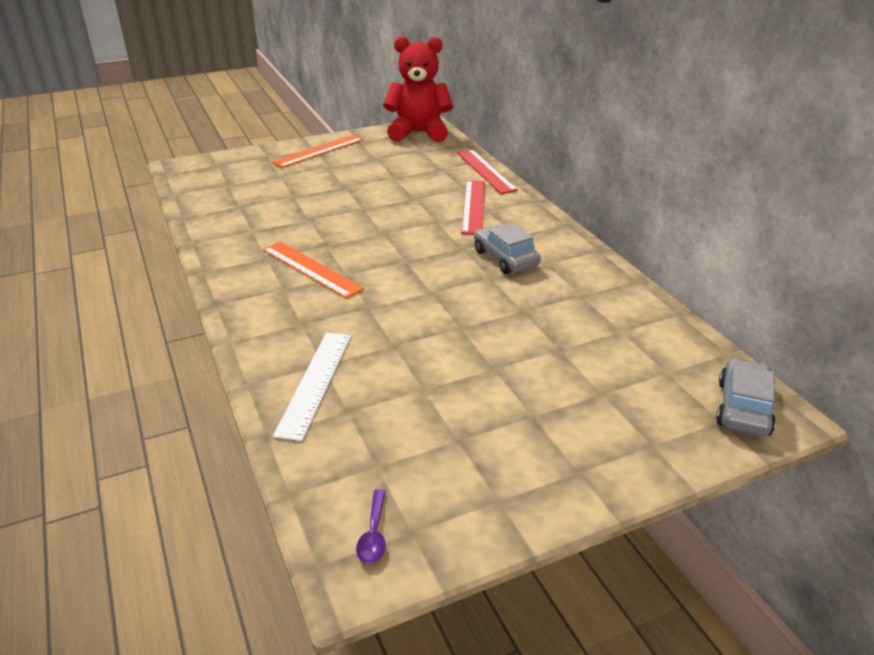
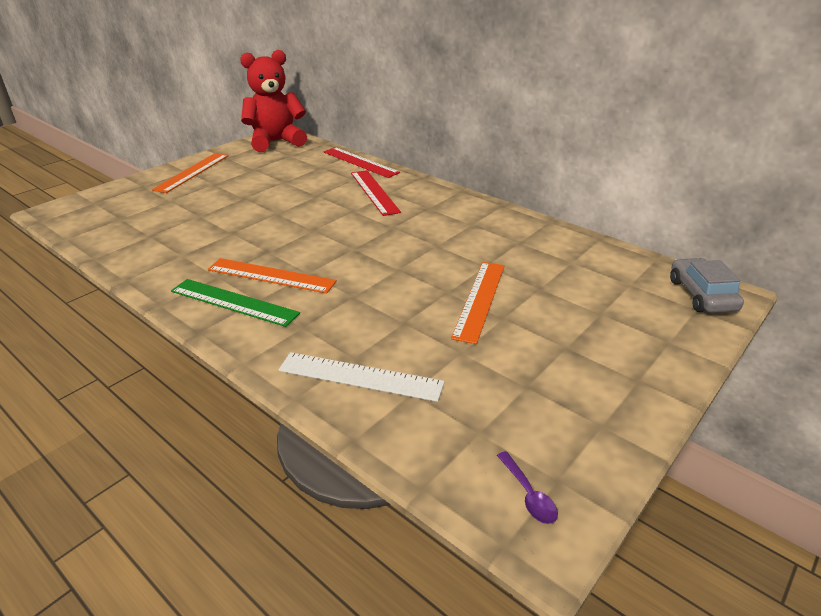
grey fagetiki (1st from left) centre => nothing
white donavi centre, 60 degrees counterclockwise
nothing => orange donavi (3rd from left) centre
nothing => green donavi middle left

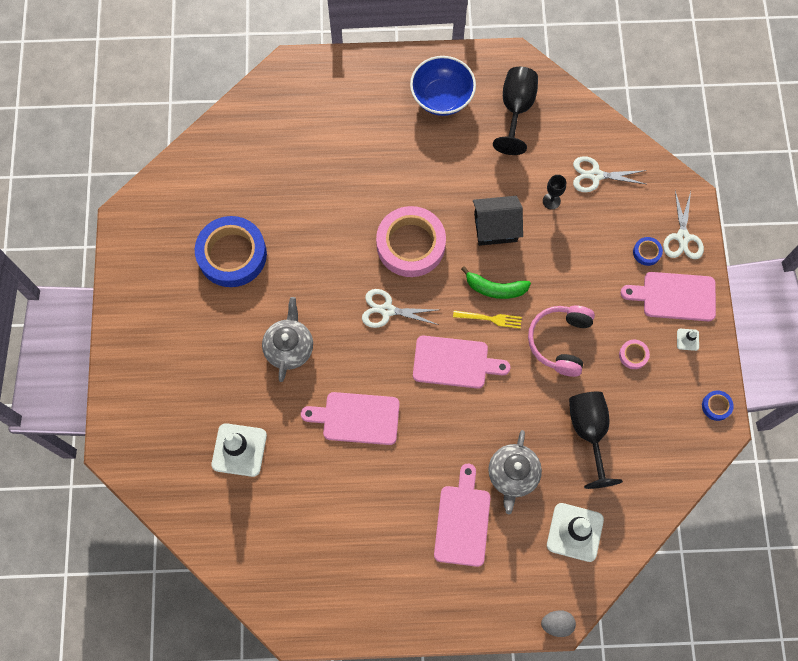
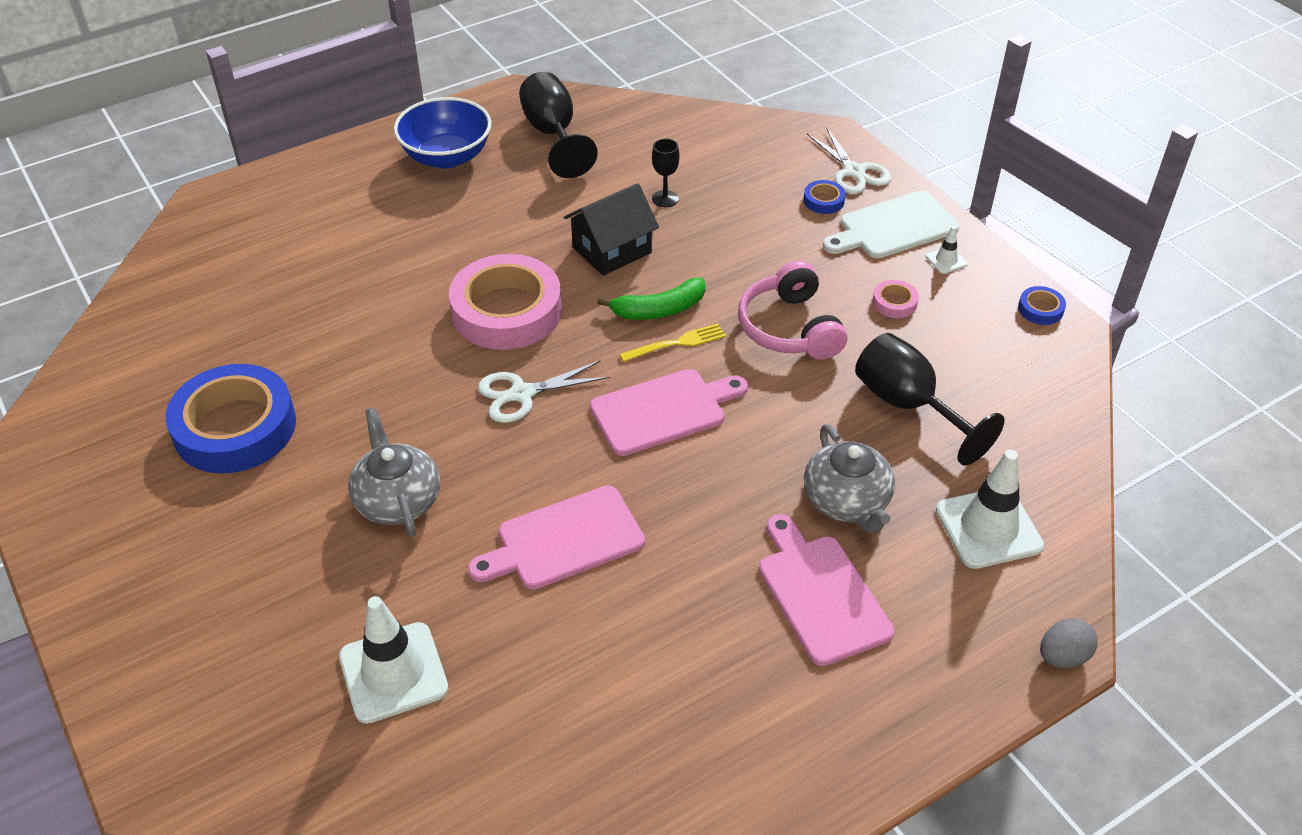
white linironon (2nd from left) top right => nothing
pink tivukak (4th from left) middle right => white tivukak top right

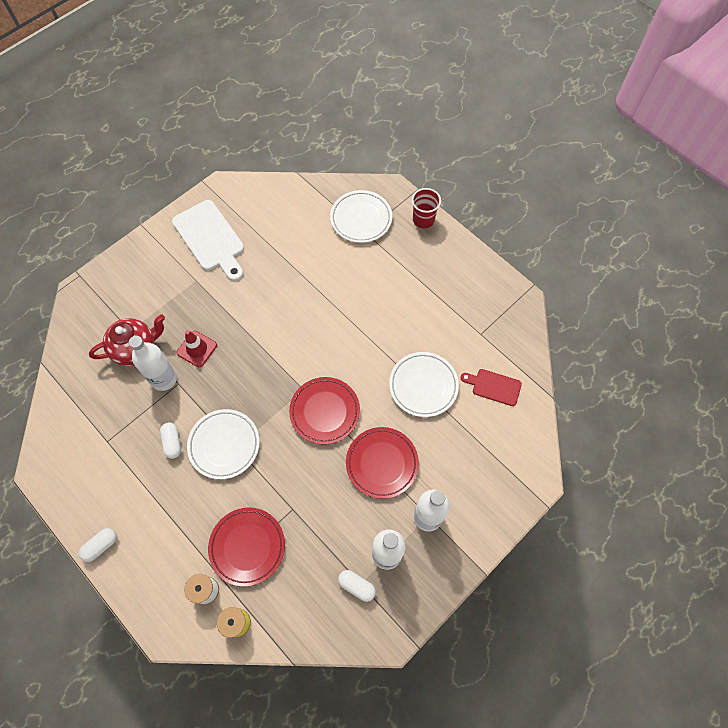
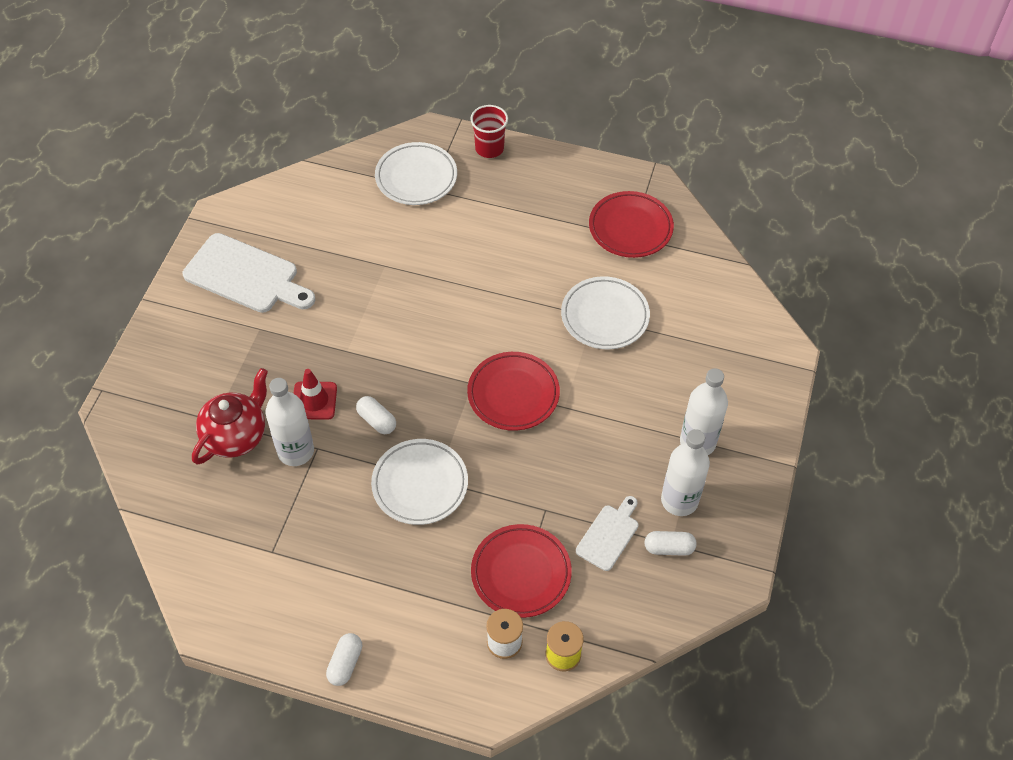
red tivukak middle right => nothing
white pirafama (2nd from left) middle left => white pirafama (2nd from left) centre, move
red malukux (3rd from left) centre => red malukux (3rd from left) top centre, move
nothing => white tivukak (2nd from left) bottom centre

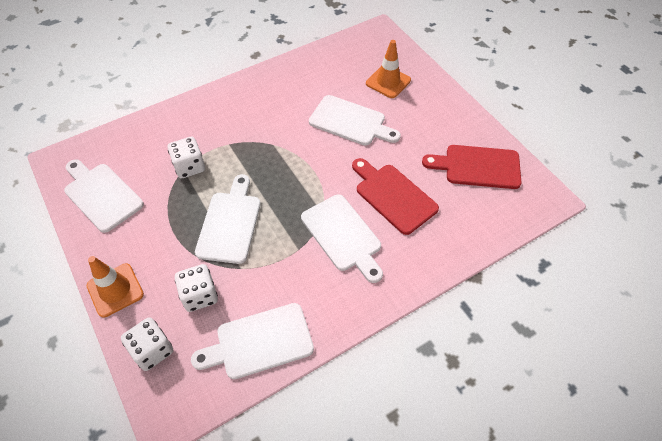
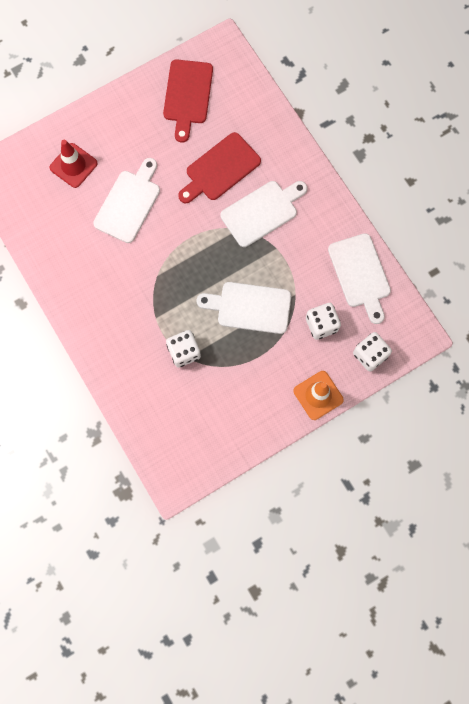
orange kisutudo (2nd from left) top centre => red kisutudo top left
white tivukak (1st from left) middle left => nothing

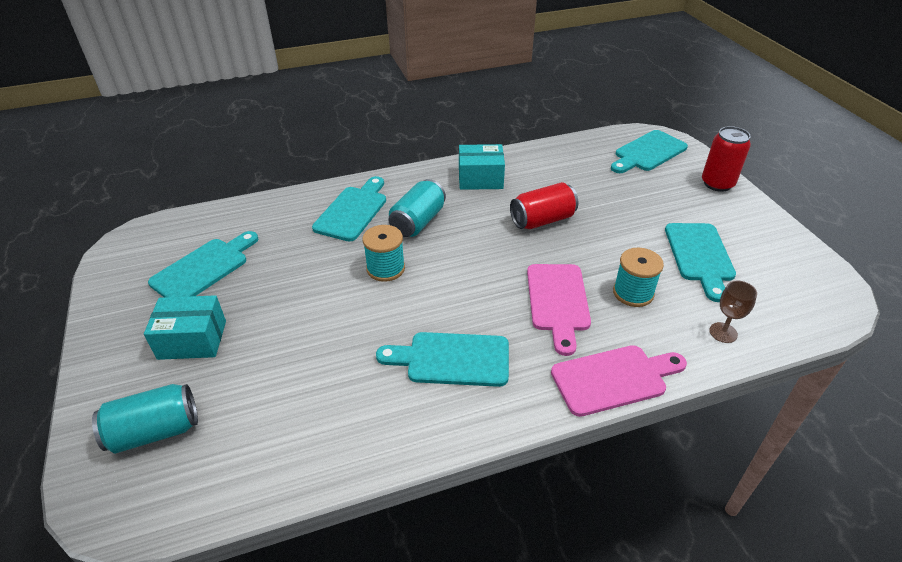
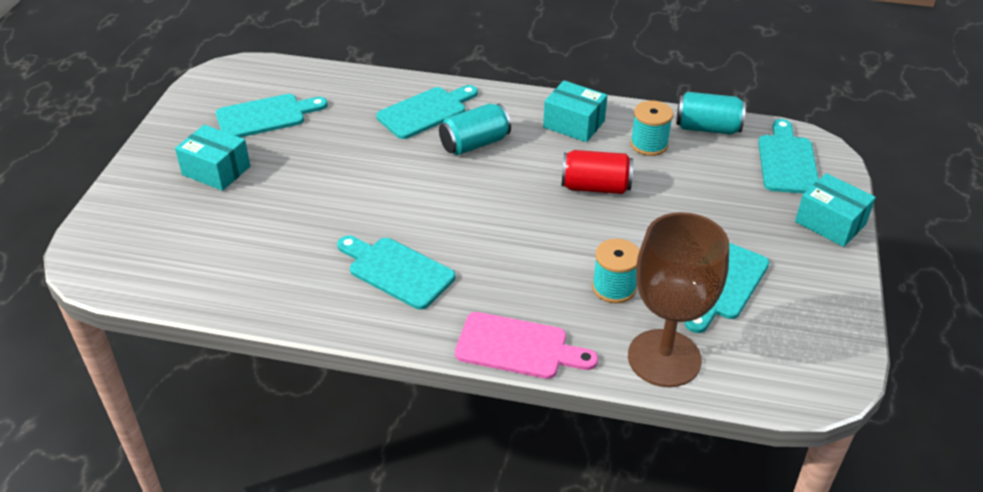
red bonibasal (2nd from left) top right => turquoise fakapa (3rd from left) middle right
turquoise tivukak (4th from left in the first image) top right => turquoise tivukak (5th from left) top right, 105 degrees clockwise
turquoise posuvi (1st from left in the first image) centre => turquoise posuvi (2nd from left) top centre, move
pink tivukak (1st from left) centre => nothing
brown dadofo middle right, x2.48
turquoise bonibasal (1st from left in the first image) bottom left => turquoise bonibasal (2nd from left) top right, move

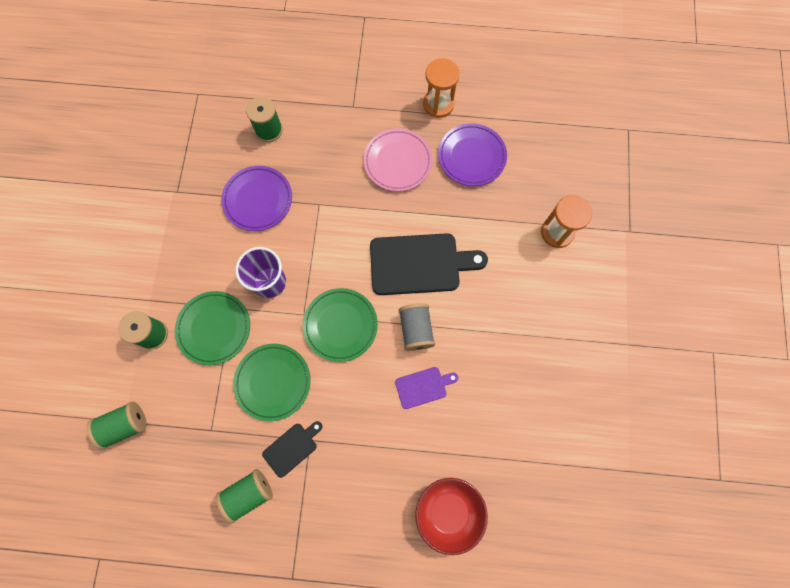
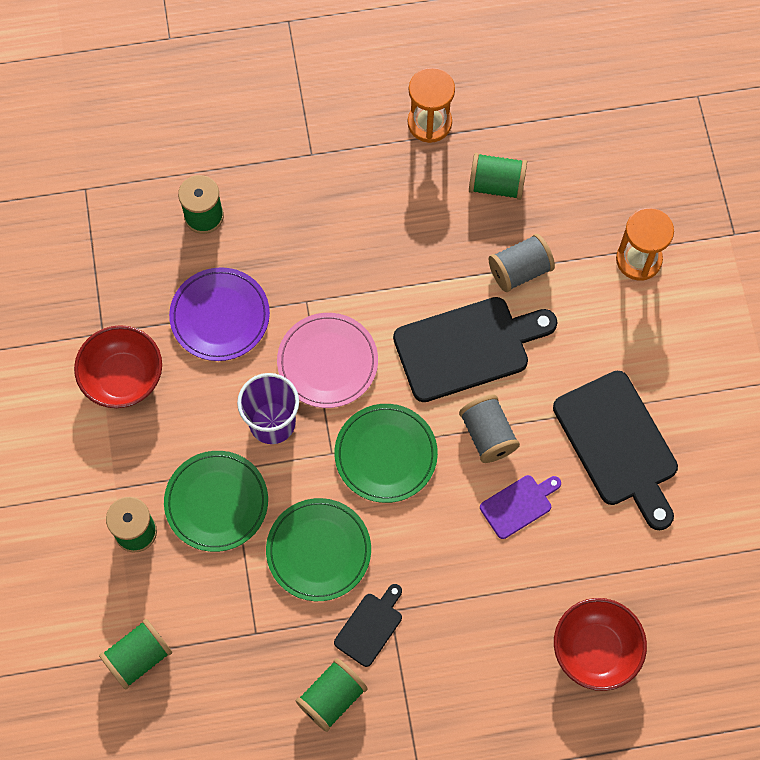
purple malukux (2nd from left) top centre => green posuvi (5th from left) top centre
pink malukux top centre => pink malukux centre, move
nothing => grey posuvi (2nd from left) middle right
nothing => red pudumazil (1st from left) middle left
nothing => black tivukak (3rd from left) middle right

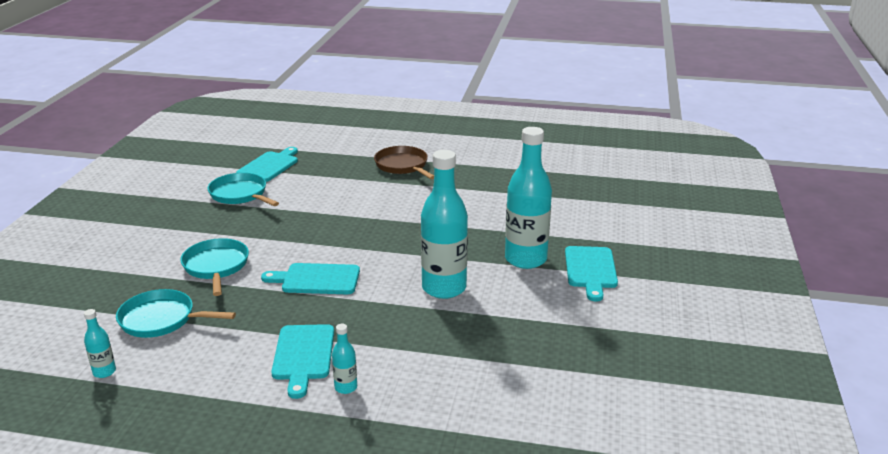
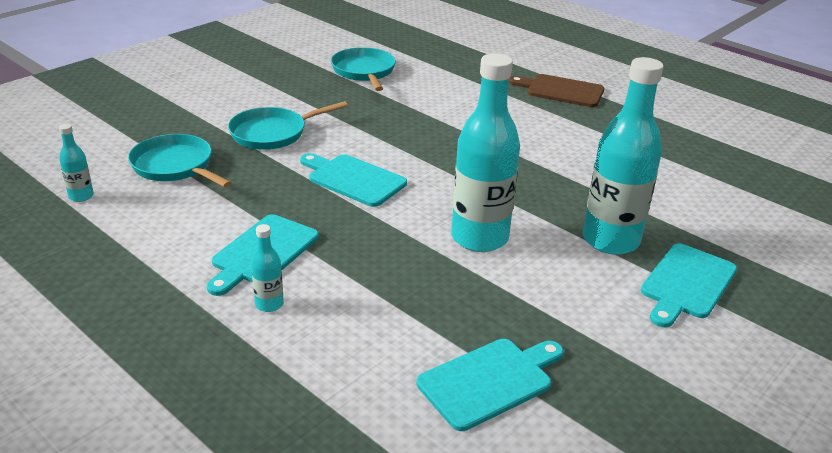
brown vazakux centre => brown tivukak top right
turquoise tivukak (1st from left in the first image) middle left => turquoise tivukak (3rd from left) bottom centre, move
turquoise vazakux (2nd from left) middle left => turquoise vazakux (2nd from left) top centre, 135 degrees counterclockwise

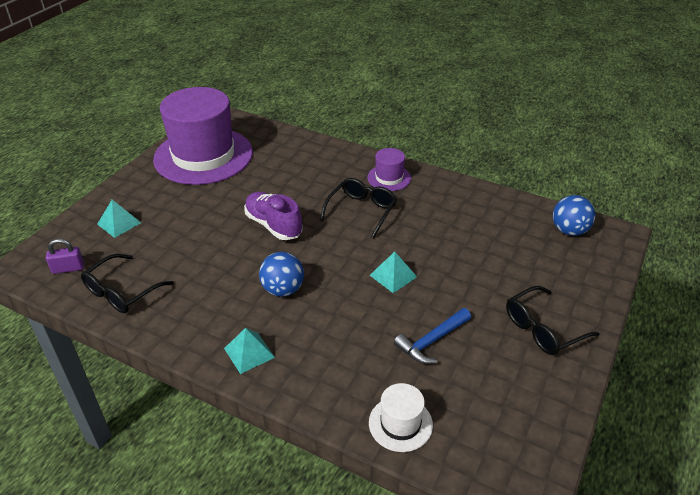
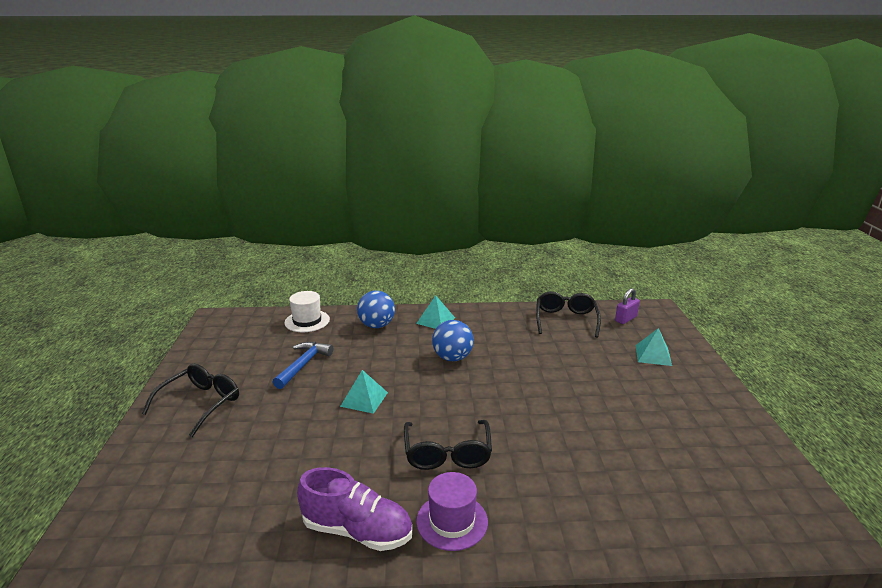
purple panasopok (1st from left) top left => nothing
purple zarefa centre => purple zarefa bottom centre, move
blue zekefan (2nd from left in the first image) middle right => blue zekefan (1st from left) centre, move

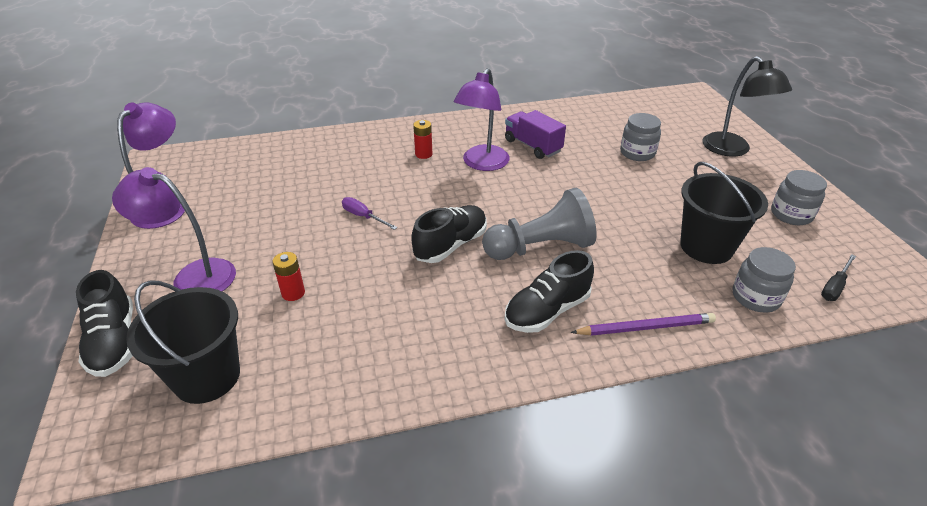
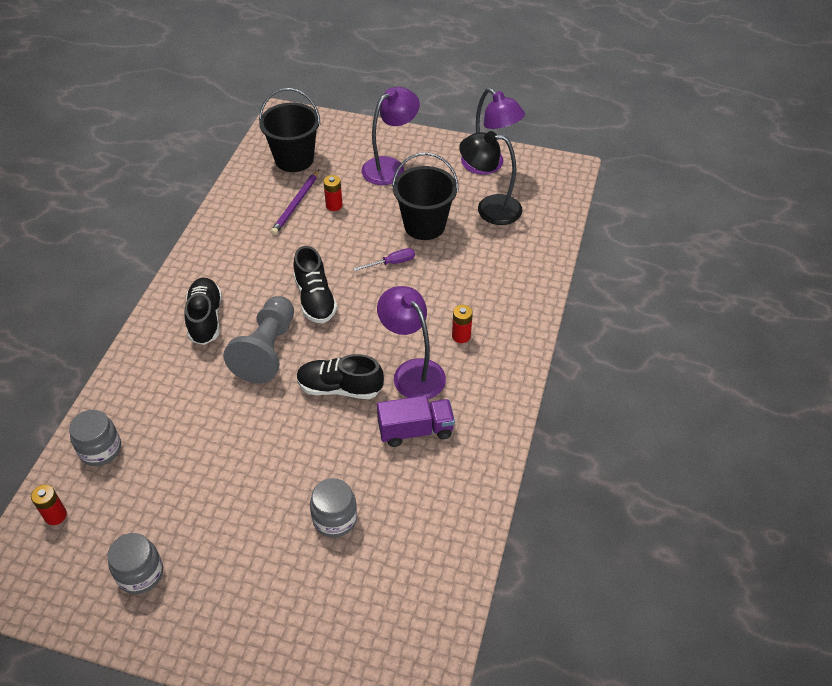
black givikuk top right => black givikuk top centre, move
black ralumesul (2nd from left) middle right => black ralumesul (2nd from left) top centre, move
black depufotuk middle right => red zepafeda (1st from left) bottom left
black zarefa (1st from left in the first image) middle left => black zarefa (3rd from left) centre, move
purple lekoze middle right => purple lekoze top centre, move

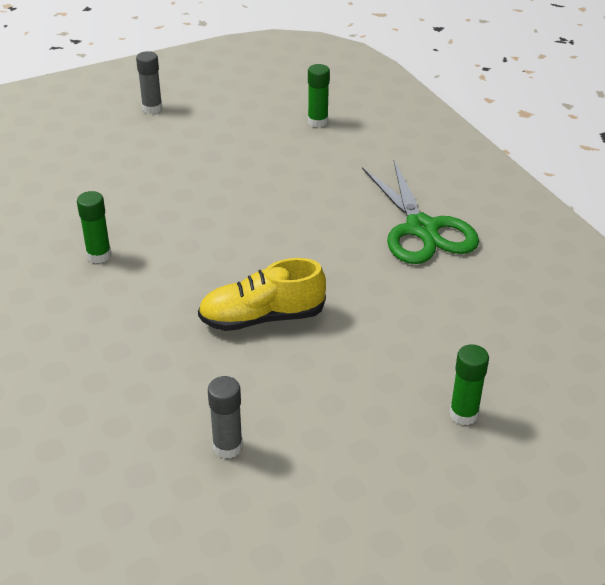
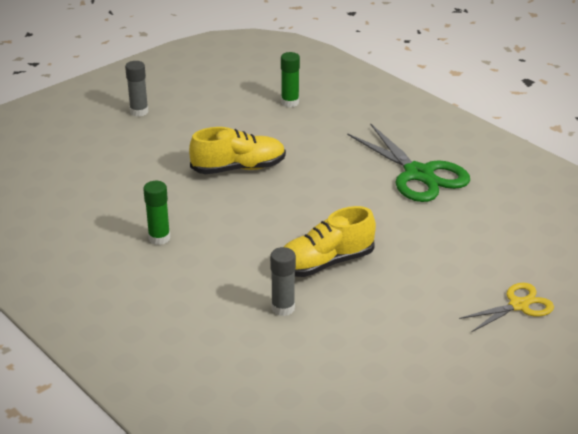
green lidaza (3rd from left) middle right => yellow linironon bottom right
grey lidaza (2nd from left) bottom centre => grey lidaza (2nd from left) centre, move
nothing => yellow zarefa (1st from left) centre

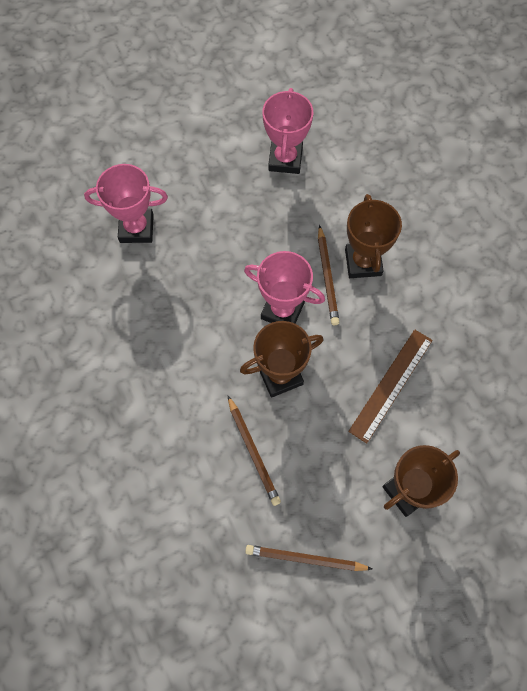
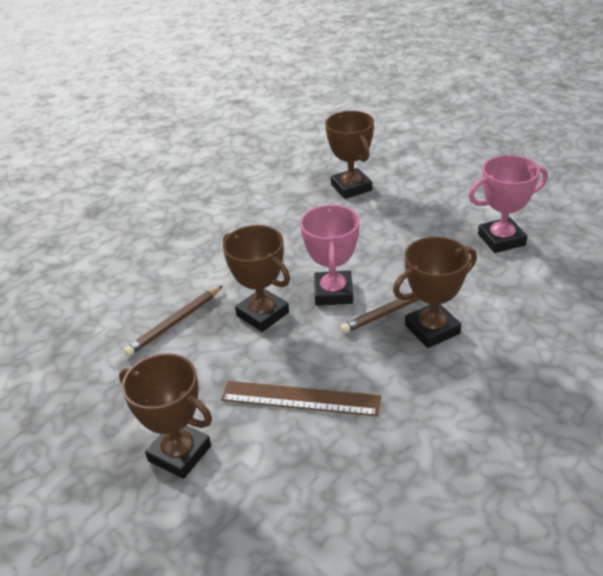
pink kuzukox (1st from left) top left => brown kuzukox (3rd from left) top centre
brown lekoze (2nd from left) bottom centre => nothing

